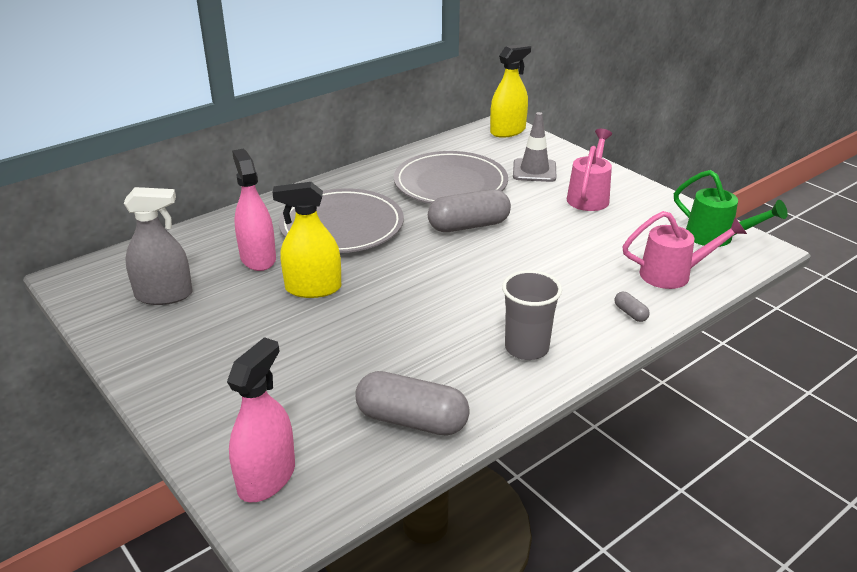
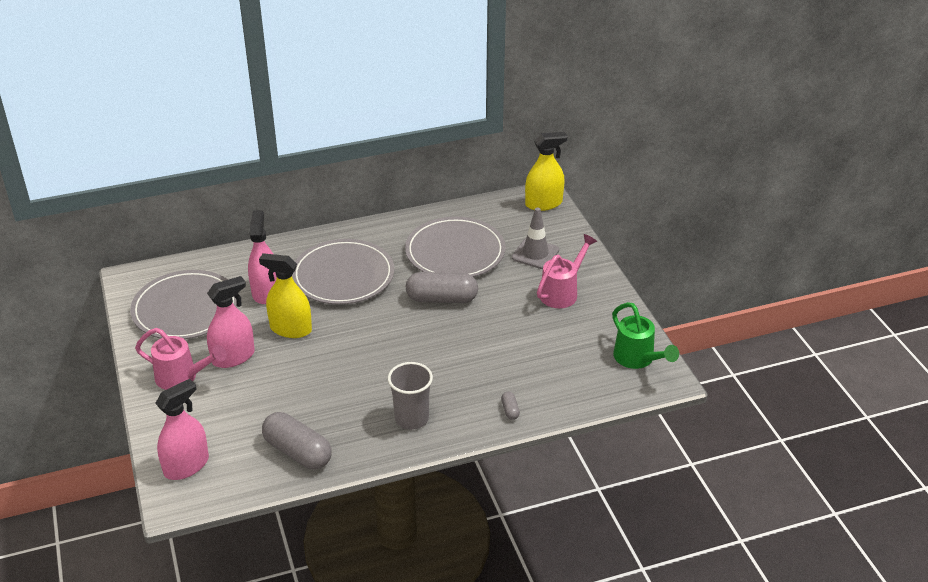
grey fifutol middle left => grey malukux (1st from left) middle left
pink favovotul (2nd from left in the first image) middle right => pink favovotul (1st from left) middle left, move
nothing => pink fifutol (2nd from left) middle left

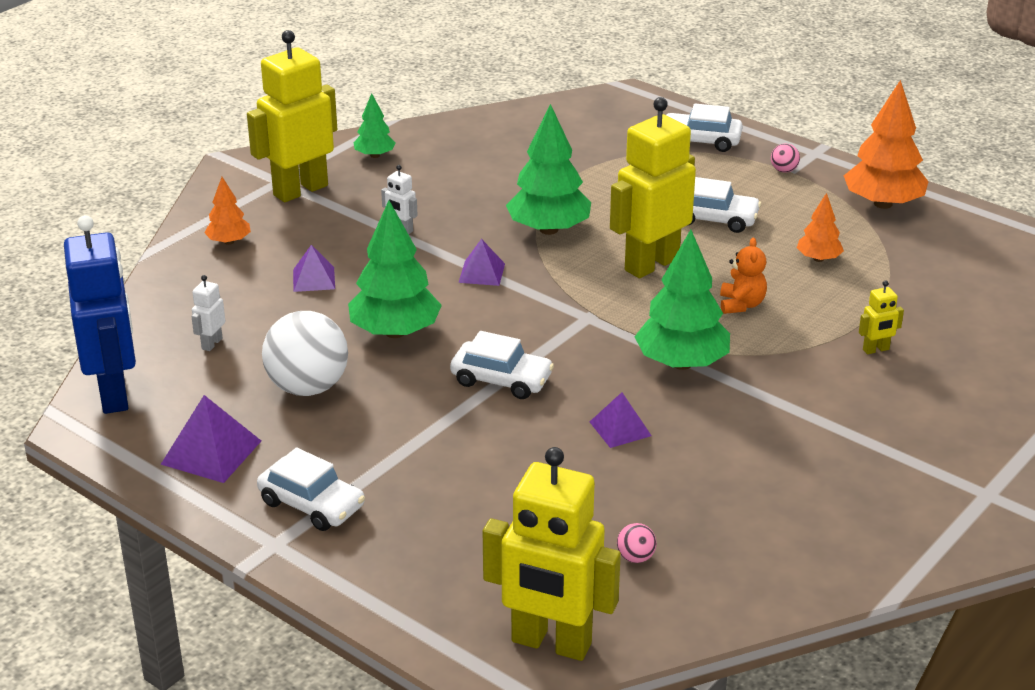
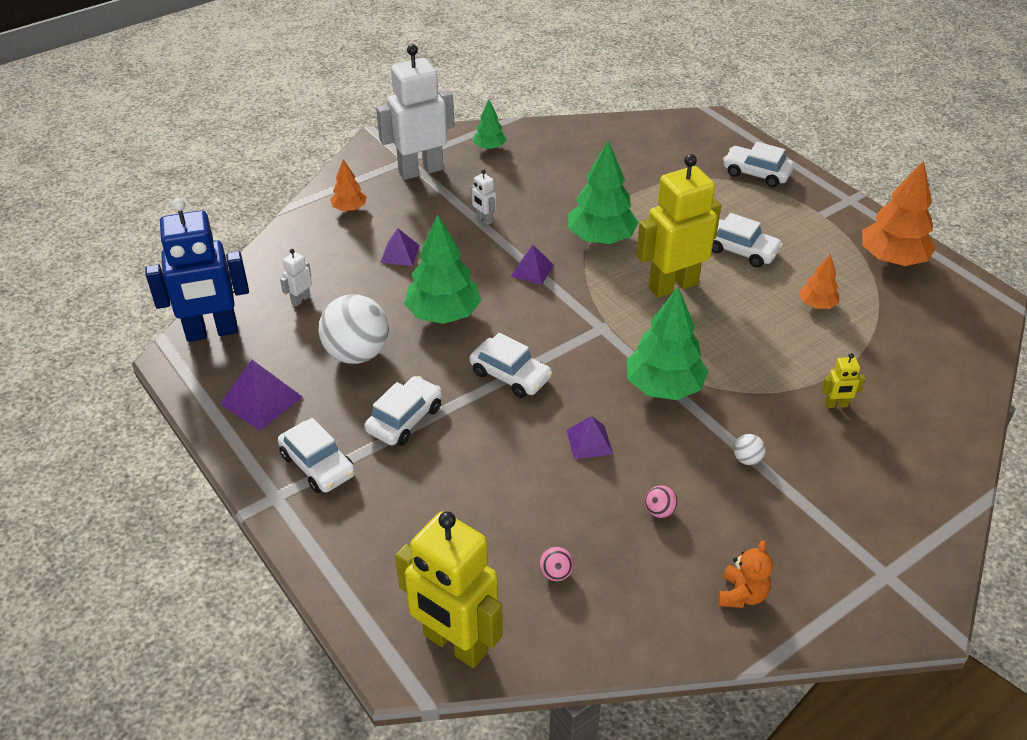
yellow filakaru (1st from left) top left => white filakaru (2nd from left) top centre
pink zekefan (2nd from left) top right => pink zekefan (2nd from left) bottom centre, move
blue filakaru middle left, 75 degrees clockwise
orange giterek middle right => orange giterek bottom right, move
nothing => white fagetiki (2nd from left) centre
nothing => white zekefan (2nd from left) middle right

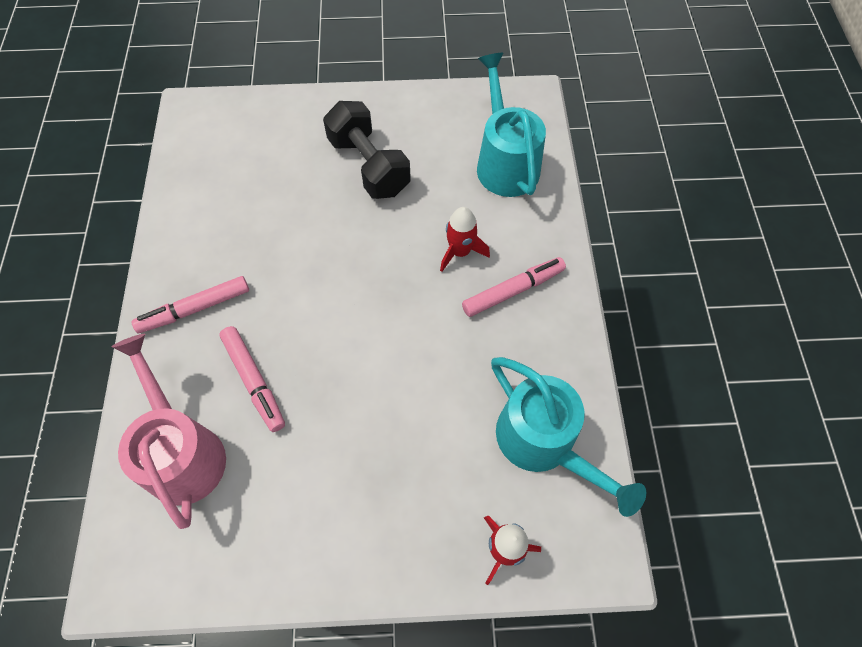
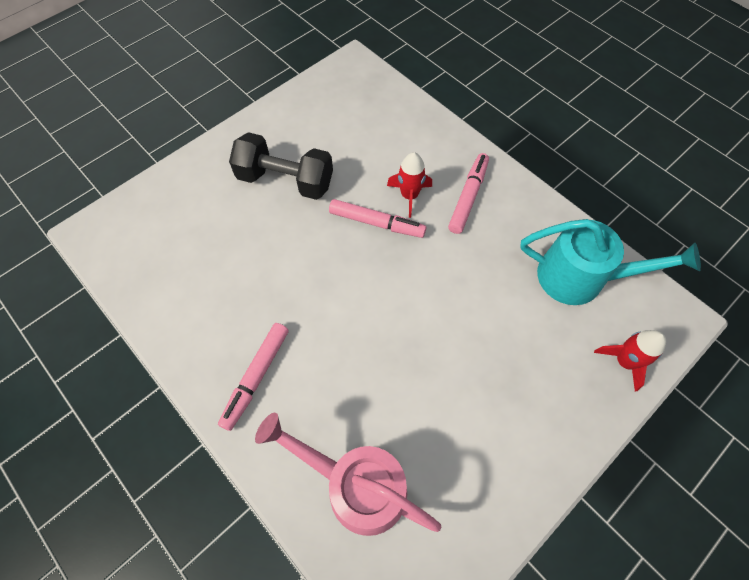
turquoise favovotul (1st from left) top centre => nothing
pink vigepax (2nd from left) middle left => pink vigepax (2nd from left) centre, move

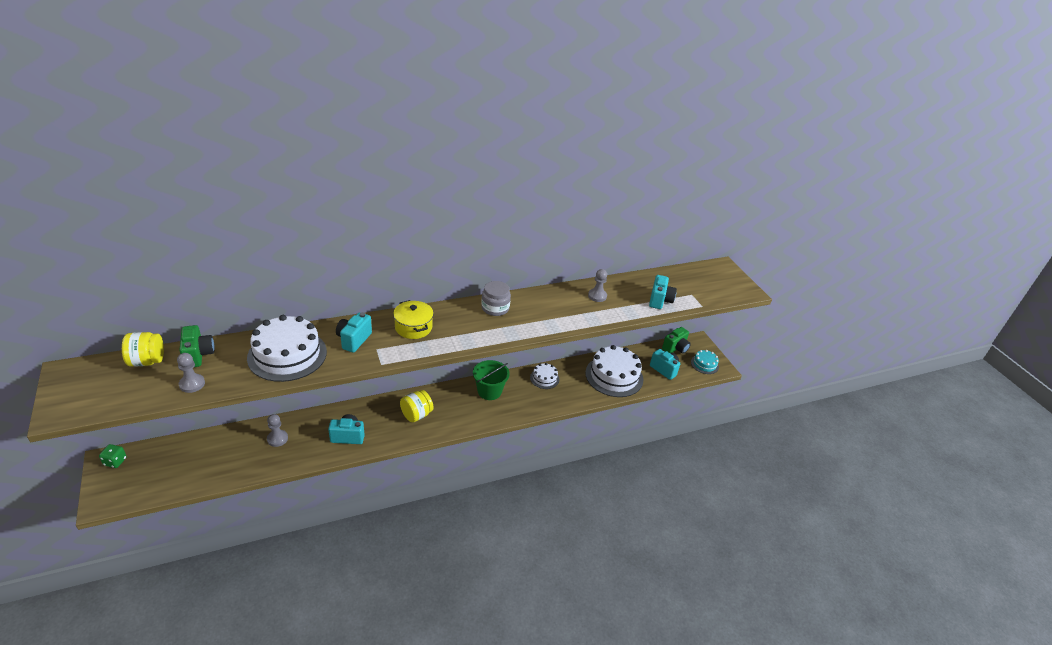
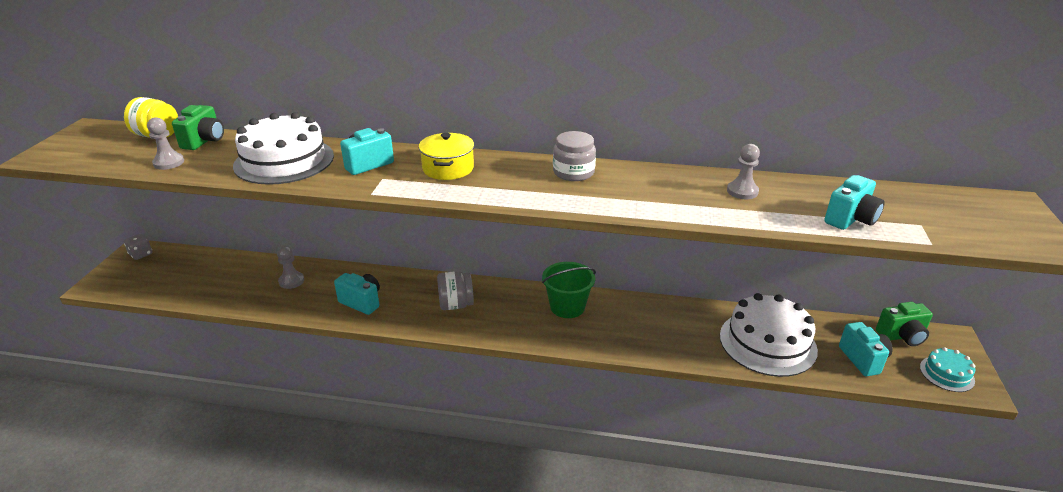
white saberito (2nd from left) centre => nothing
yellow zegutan (2nd from left) centre => grey zegutan (1st from left) centre
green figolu bottom left => grey figolu middle left

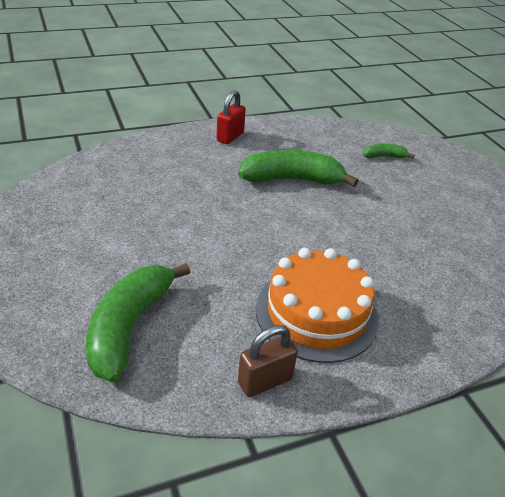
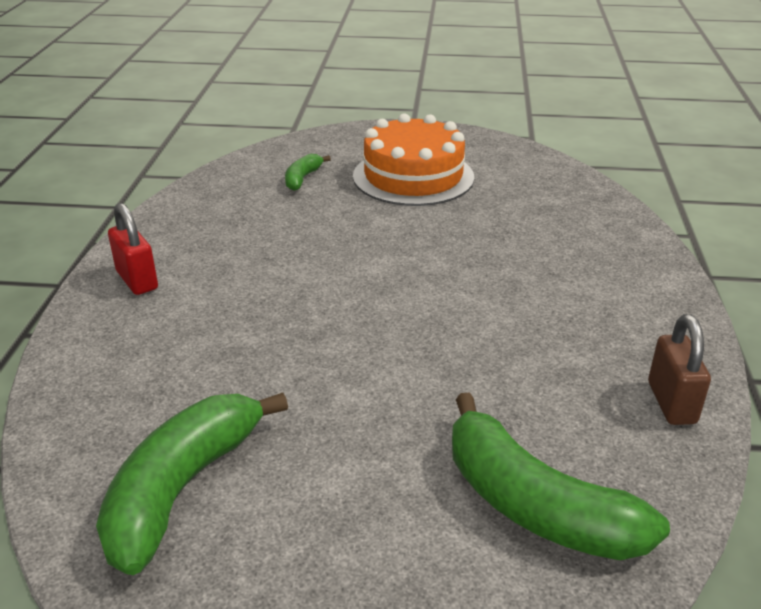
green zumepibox (2nd from left in the first image) centre => green zumepibox (1st from left) bottom left, move
orange saberito centre => orange saberito top centre, move

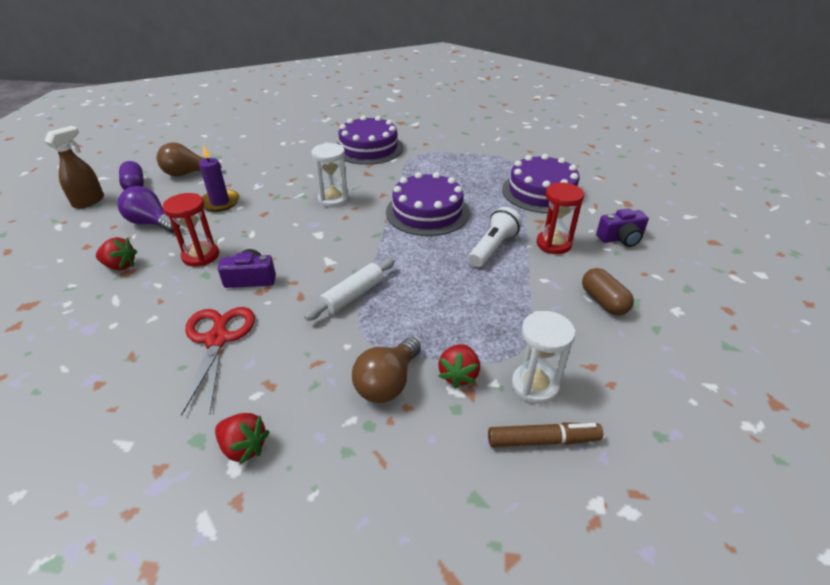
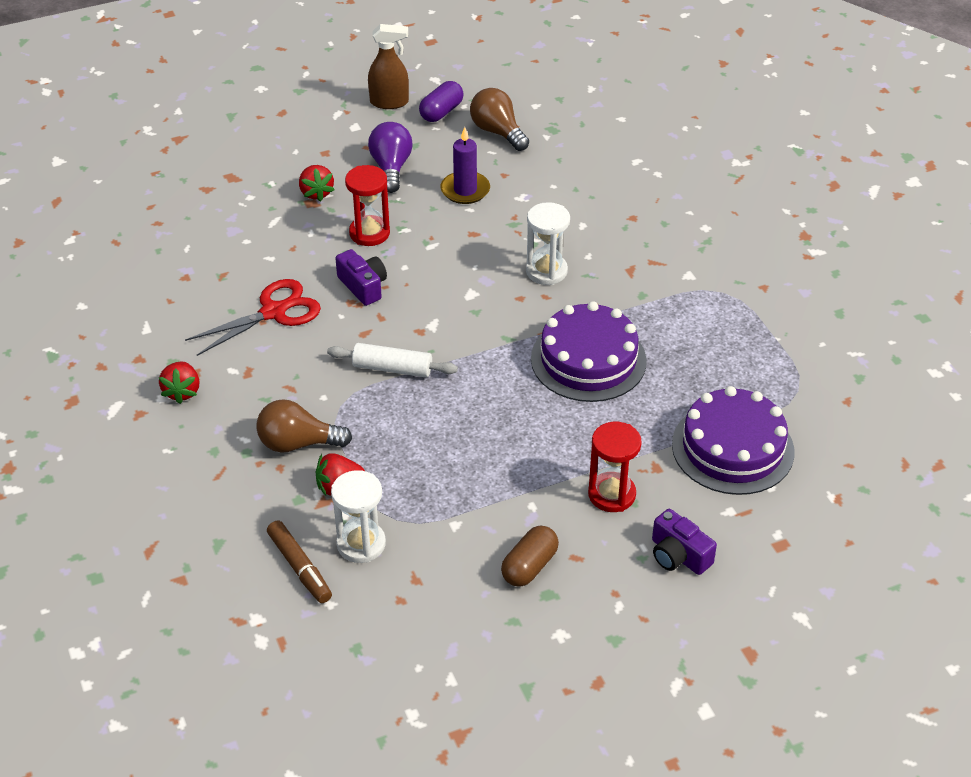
purple saberito (1st from left) top centre => nothing
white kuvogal centre => nothing

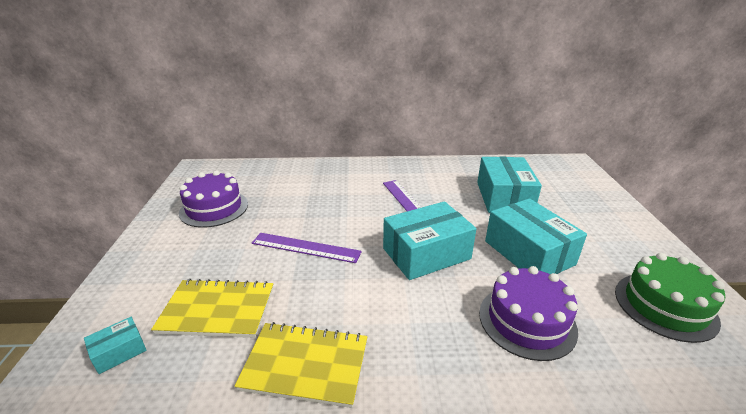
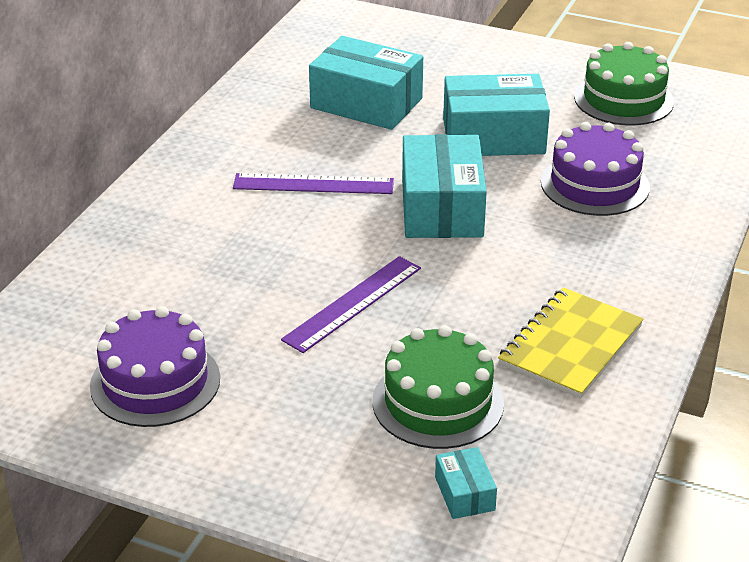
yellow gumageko (1st from left) bottom left => green saberito (1st from left) bottom centre

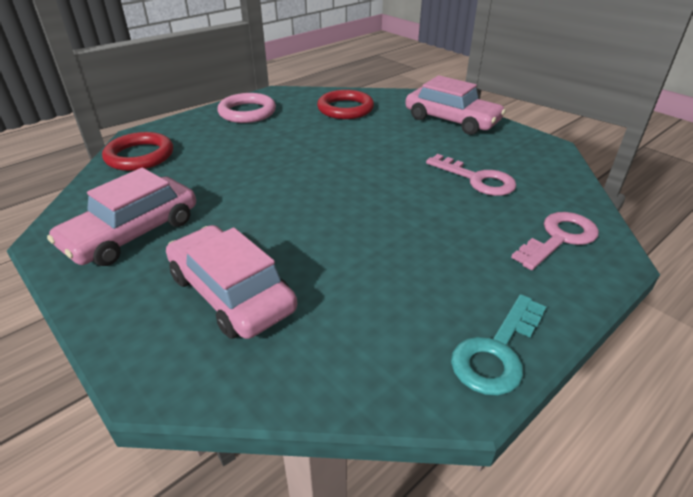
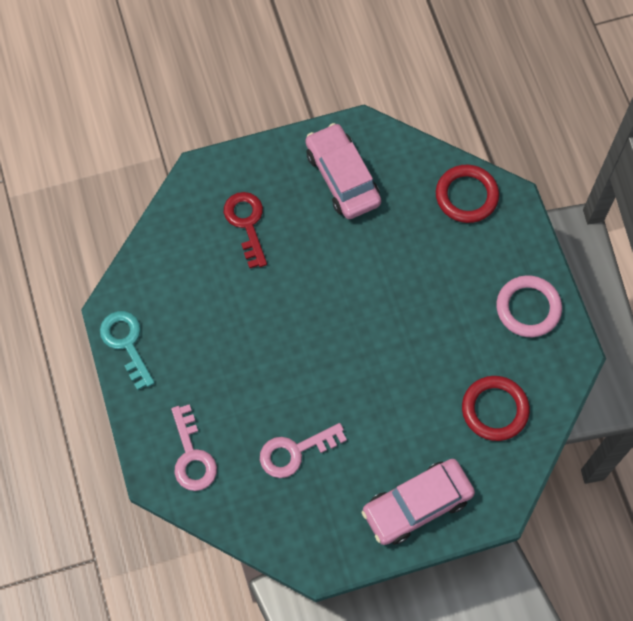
pink fagetiki (2nd from left) centre => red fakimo centre

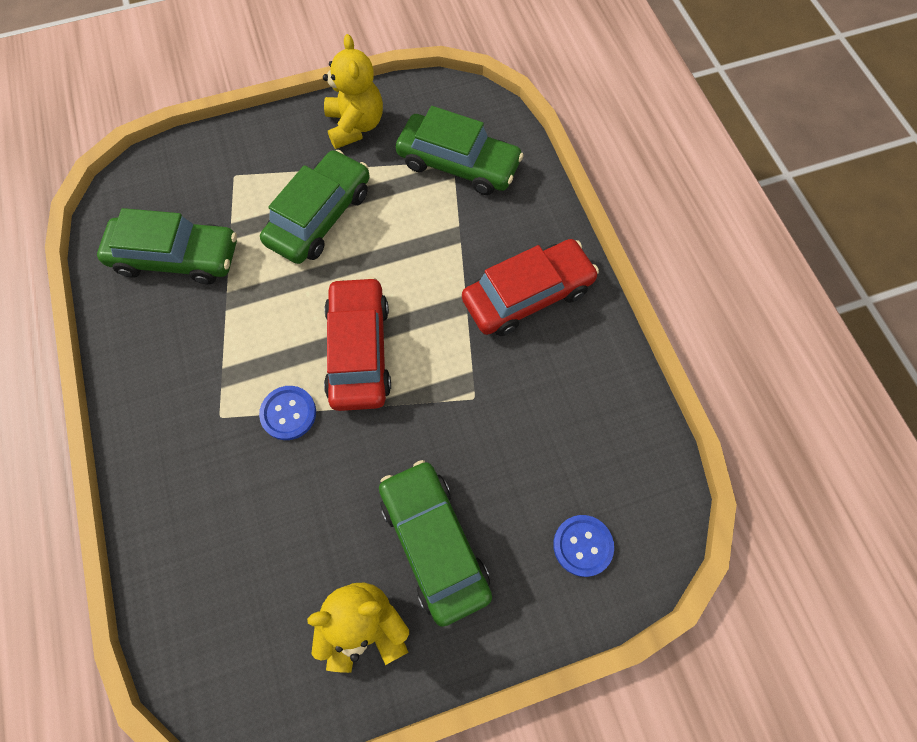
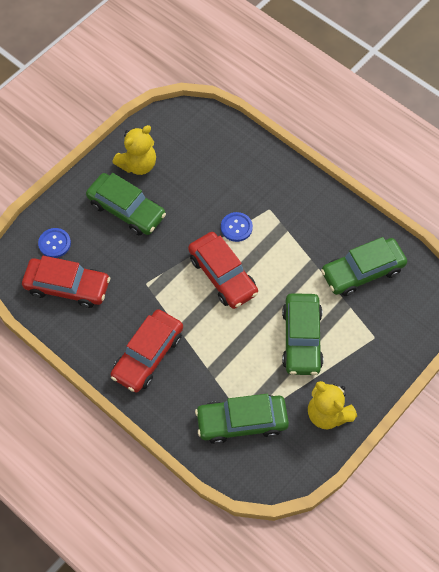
nothing => red fagetiki (1st from left) middle left

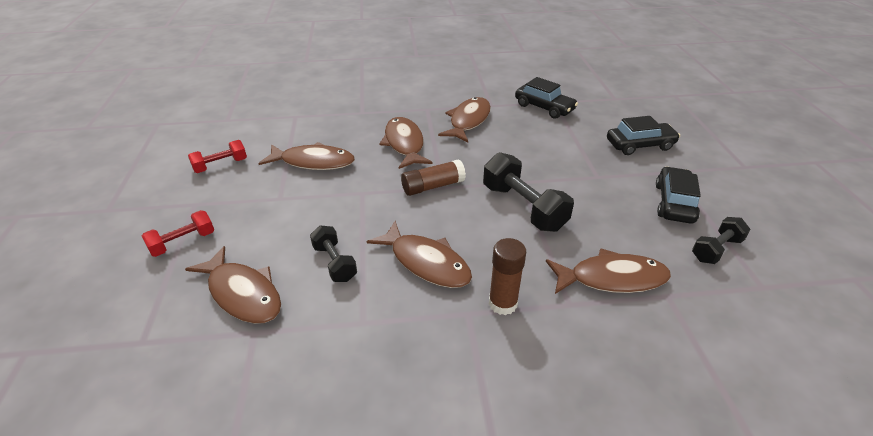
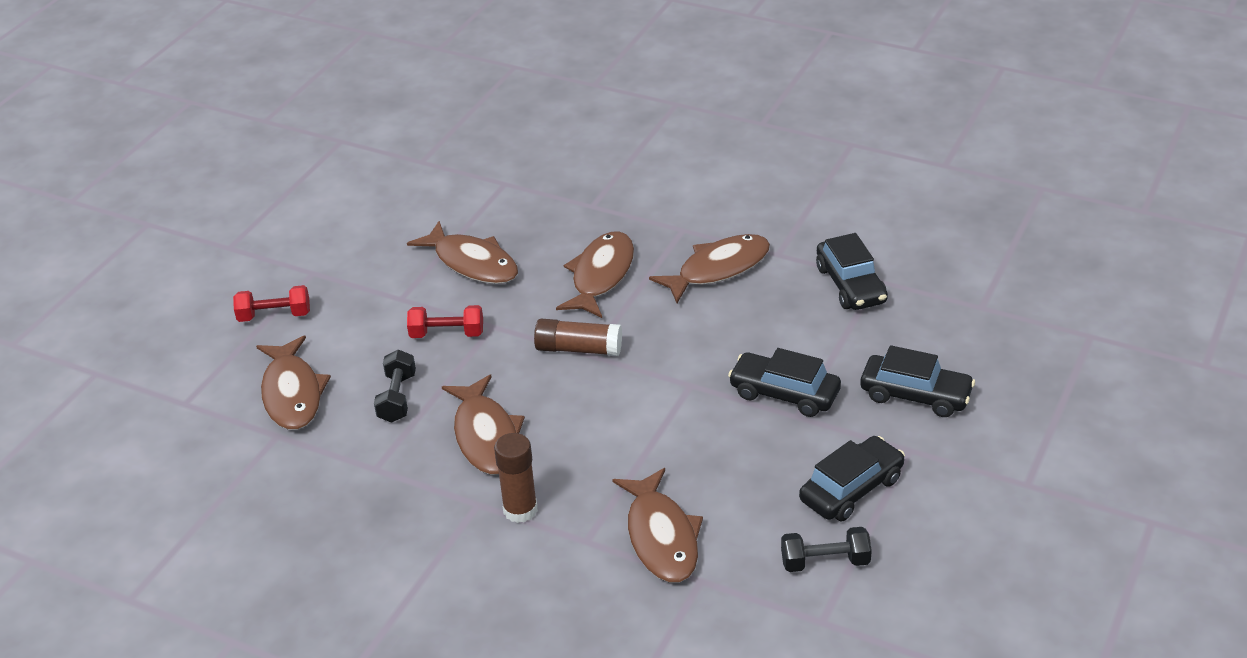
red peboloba (2nd from left) middle left => red peboloba (2nd from left) centre, move
black peboloba (2nd from left) centre => nothing
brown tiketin (6th from left in the first image) middle right => brown tiketin (5th from left) bottom centre, 45 degrees clockwise
nothing => black fagetiki (1st from left) centre

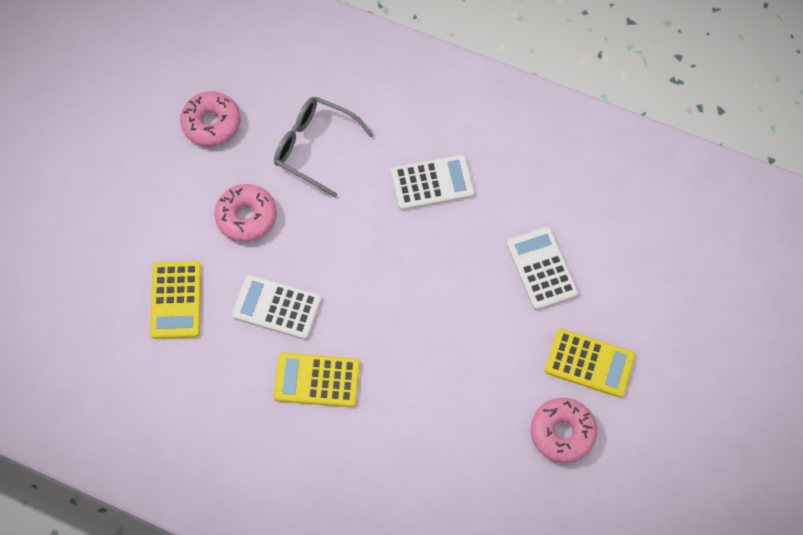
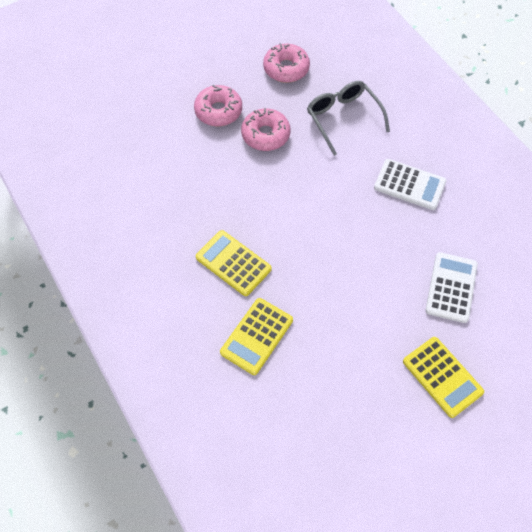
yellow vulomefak (1st from left in the first image) middle left => yellow vulomefak (2nd from left) centre, move
white vulomefak (1st from left) centre => nothing
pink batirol (3rd from left in the first image) bottom right => pink batirol (1st from left) top centre, move

